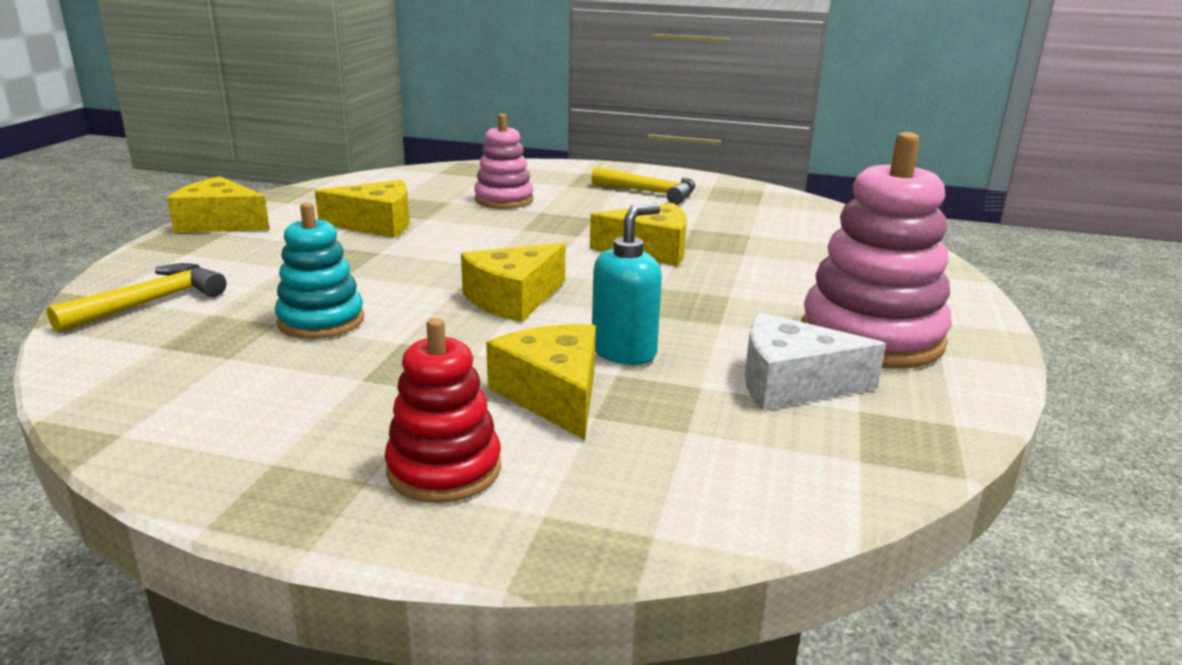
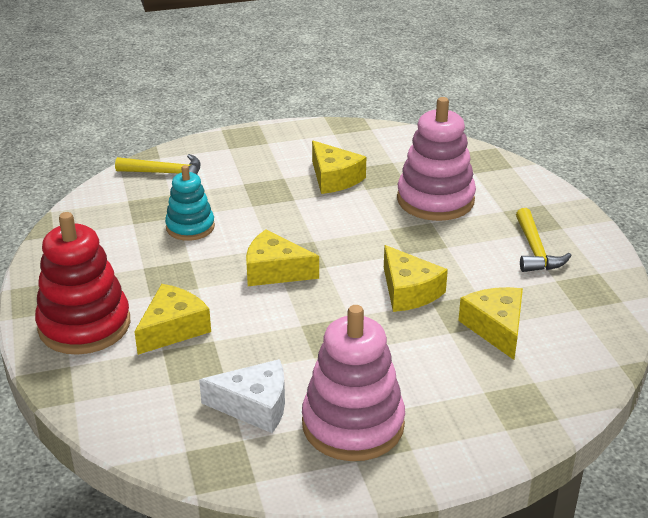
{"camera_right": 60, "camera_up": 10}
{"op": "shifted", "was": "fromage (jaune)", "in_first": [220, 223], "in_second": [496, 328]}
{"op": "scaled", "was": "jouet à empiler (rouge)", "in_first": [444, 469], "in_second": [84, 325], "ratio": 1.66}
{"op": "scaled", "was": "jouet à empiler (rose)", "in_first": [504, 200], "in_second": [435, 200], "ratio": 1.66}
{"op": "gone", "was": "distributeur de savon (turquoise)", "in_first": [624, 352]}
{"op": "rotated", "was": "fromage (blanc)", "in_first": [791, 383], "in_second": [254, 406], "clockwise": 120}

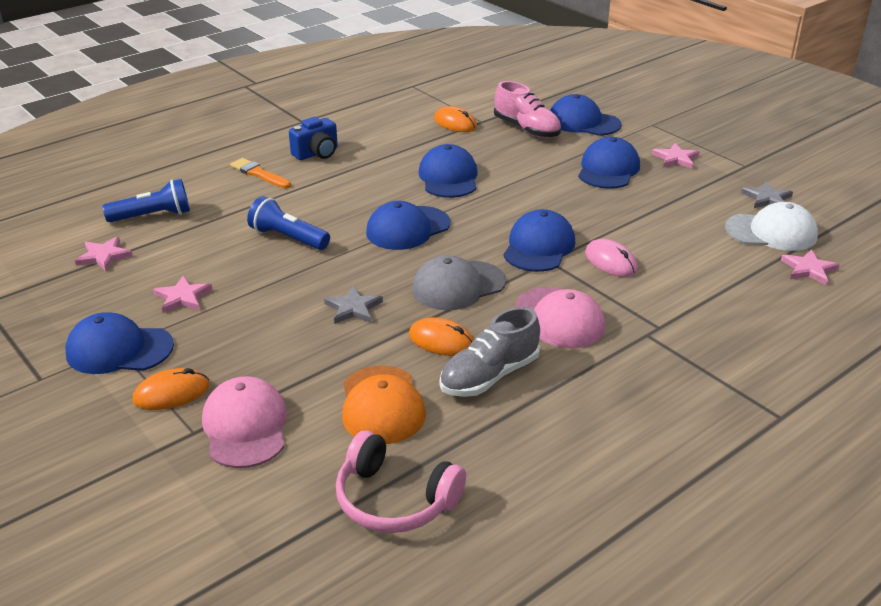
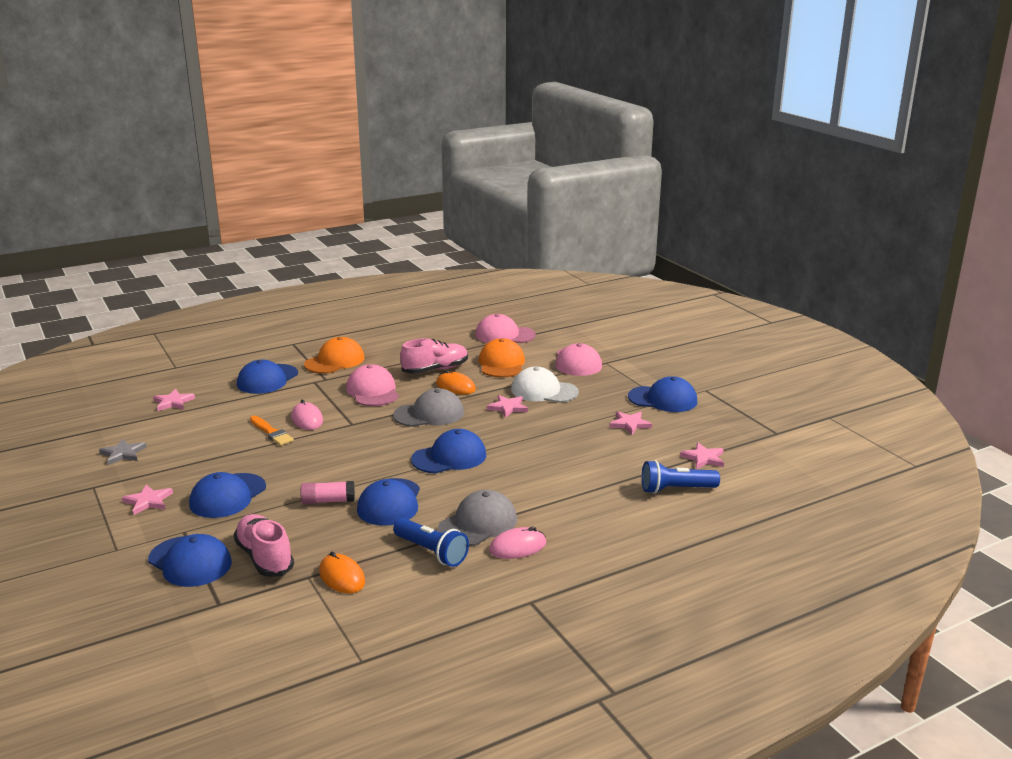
{"camera_right": -170, "camera_up": -10}
{"op": "gone", "was": "souris (orange)", "in_first": [171, 393]}
{"op": "shifted", "was": "pinceau (orange)", "in_first": [259, 174], "in_second": [271, 432]}
{"op": "shifted", "was": "lampe de poche (bleu)", "in_first": [288, 238], "in_second": [431, 552]}
{"op": "swapped", "was": "appareil photo (bleu)", "now": "souris (rose)", "in_first": [317, 153], "in_second": [517, 547]}
{"op": "repainted", "was": "étoile (gris)", "now": "étoile (rose)", "in_first": [353, 308], "in_second": [508, 408]}
{"op": "swapped", "was": "casque audio (rose)", "now": "casquette (rose)", "in_first": [394, 500], "in_second": [504, 335]}
{"op": "repainted", "was": "chaussure (gris)", "now": "chaussure (rose)", "in_first": [489, 376], "in_second": [435, 370]}
{"op": "shifted", "was": "casquette (bleu)", "in_first": [539, 247], "in_second": [267, 379]}
{"op": "shifted", "was": "casquette (blanc)", "in_first": [771, 232], "in_second": [544, 391]}
{"op": "new", "now": "bâton de colle (rose)", "in_second": [328, 501]}
{"op": "new", "now": "casquette (orange)", "in_second": [335, 361]}
{"op": "new", "now": "casquette (gris)", "in_second": [478, 524]}

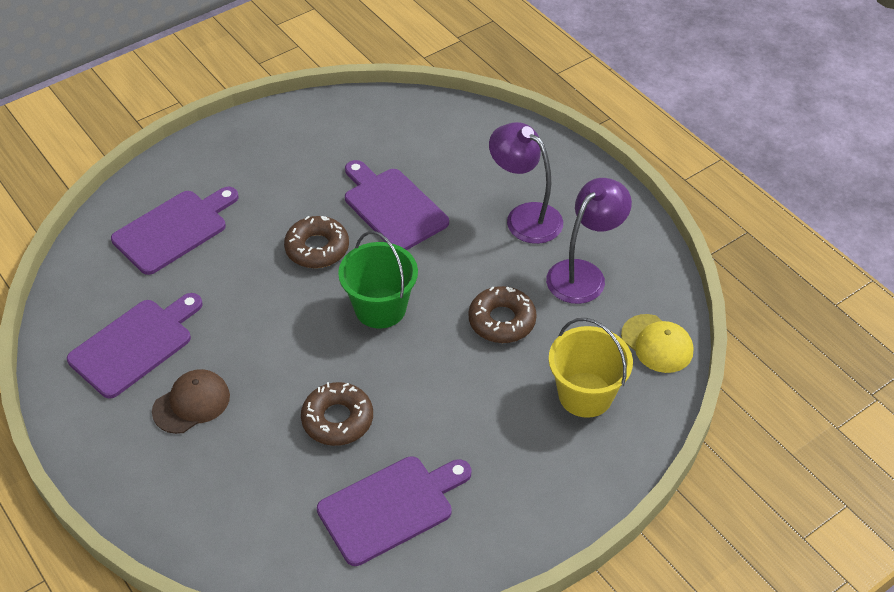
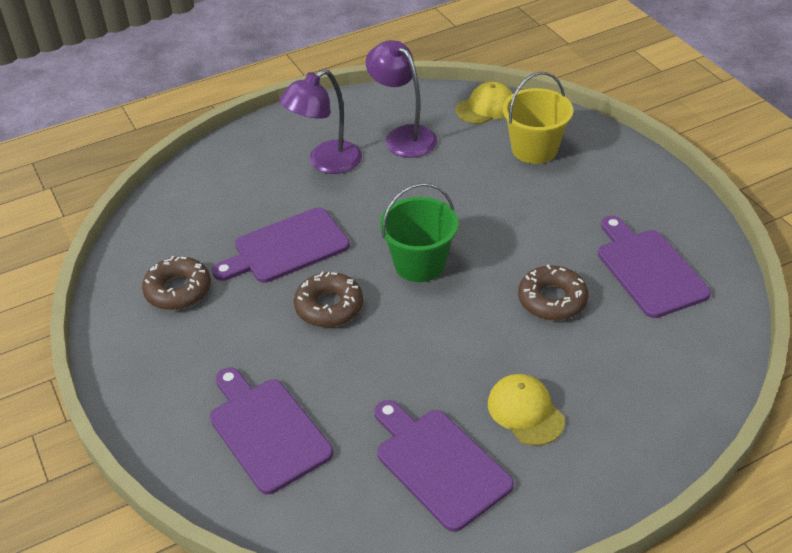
{"camera_right": -80, "camera_up": -5}
{"op": "repainted", "was": "casquette (marron)", "now": "casquette (jaune)", "in_first": [191, 403], "in_second": [525, 411]}
{"op": "shifted", "was": "beignet (marron)", "in_first": [502, 321], "in_second": [178, 290]}

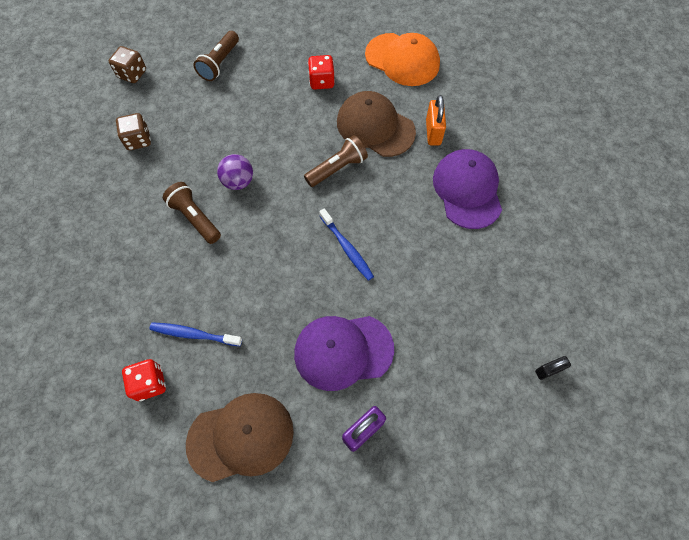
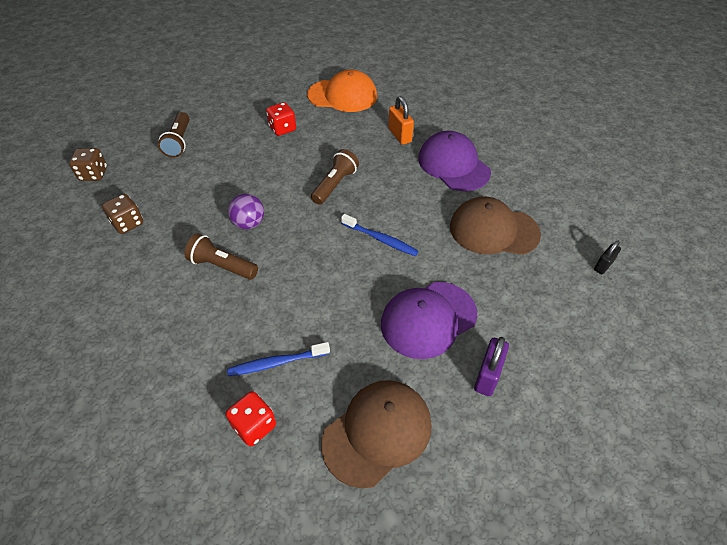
{"camera_right": -25, "camera_up": -15}
{"op": "shifted", "was": "casquette (marron)", "in_first": [375, 127], "in_second": [493, 230]}

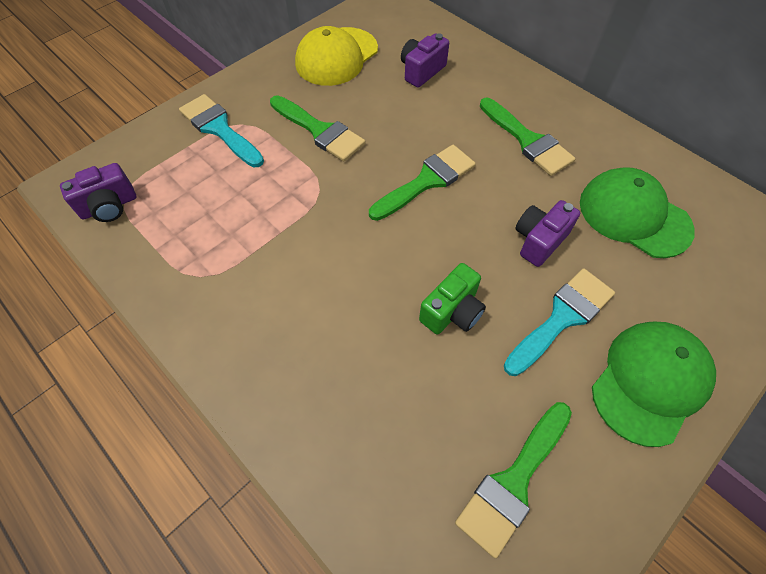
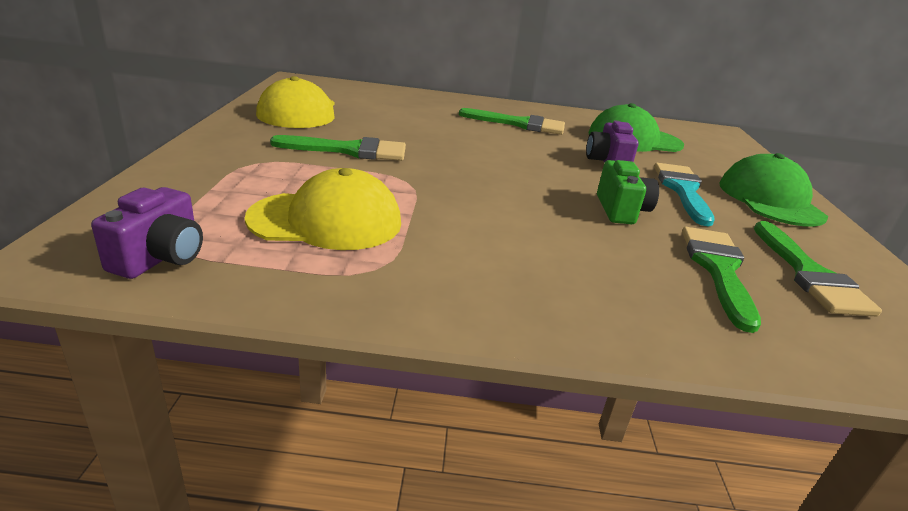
{"camera_right": -45, "camera_up": -30}
{"op": "gone", "was": "pinceau (turquoise)", "in_first": [219, 129]}
{"op": "shifted", "was": "pinceau (vert)", "in_first": [427, 181], "in_second": [718, 270]}
{"op": "gone", "was": "appareil photo (violet)", "in_first": [421, 71]}
{"op": "new", "now": "casquette (jaune)", "in_second": [326, 220]}

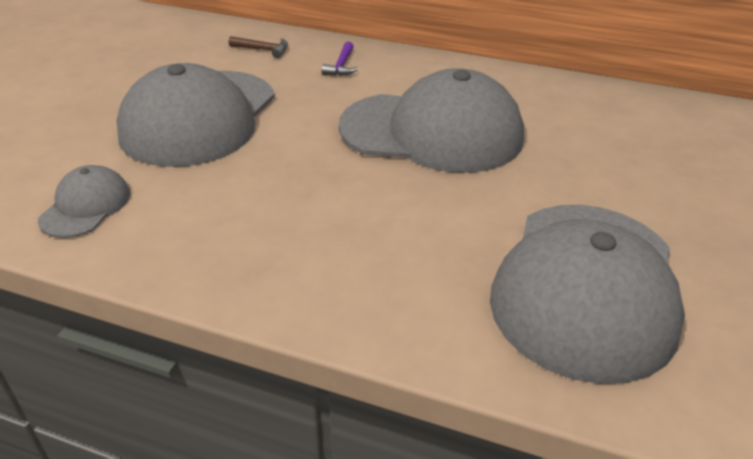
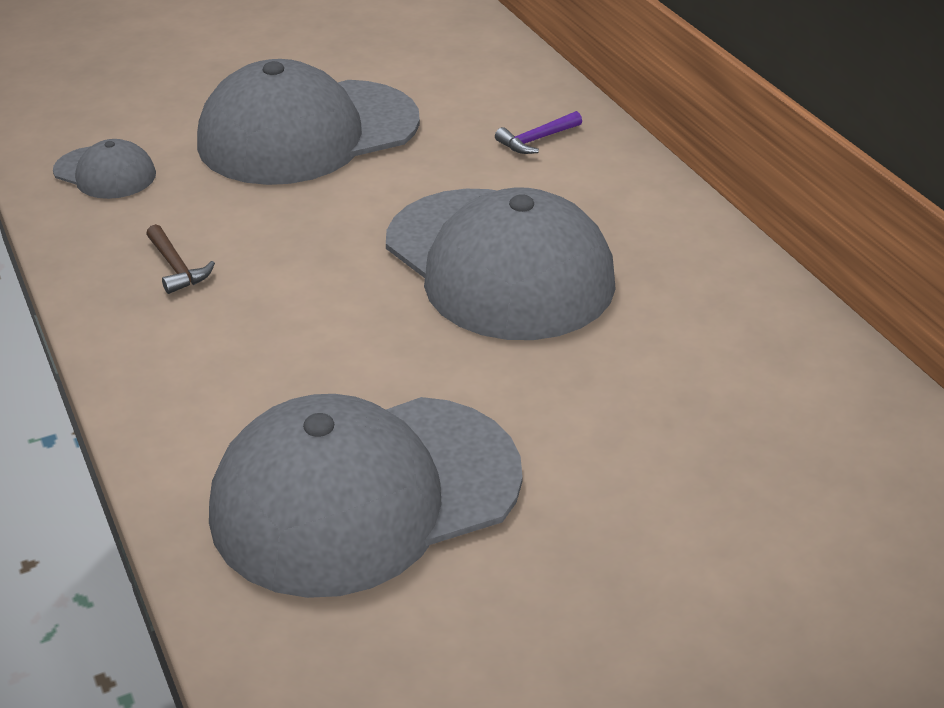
{"camera_right": 45, "camera_up": 0}
{"op": "rotated", "was": "casquette (gris)", "in_first": [86, 206], "in_second": [105, 173], "clockwise": 60}
{"op": "shifted", "was": "marteau (marron)", "in_first": [263, 50], "in_second": [177, 268]}

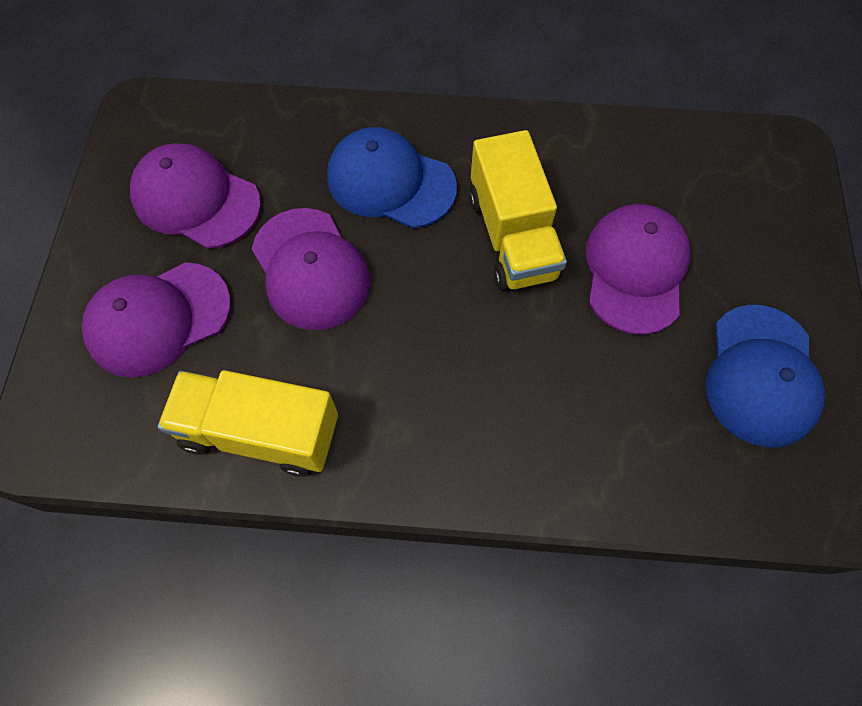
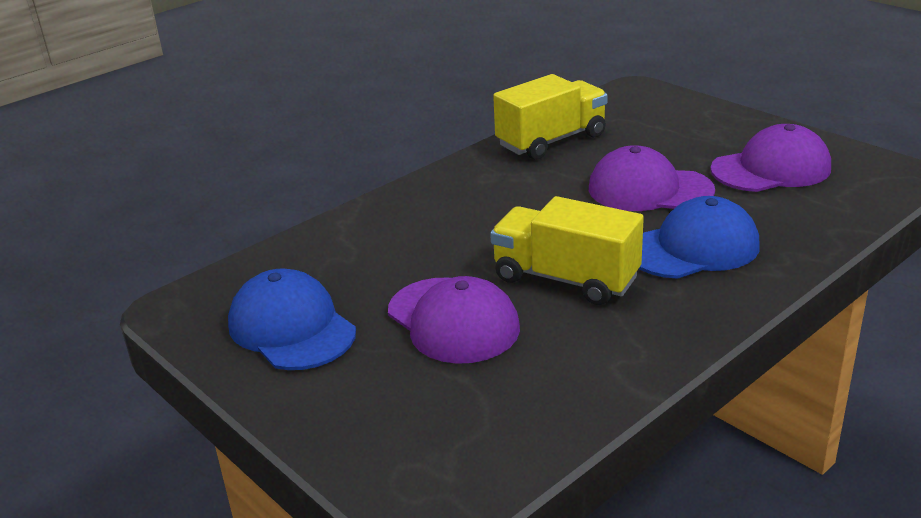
{"camera_right": 135, "camera_up": -35}
{"op": "gone", "was": "casquette (violet)", "in_first": [158, 319]}

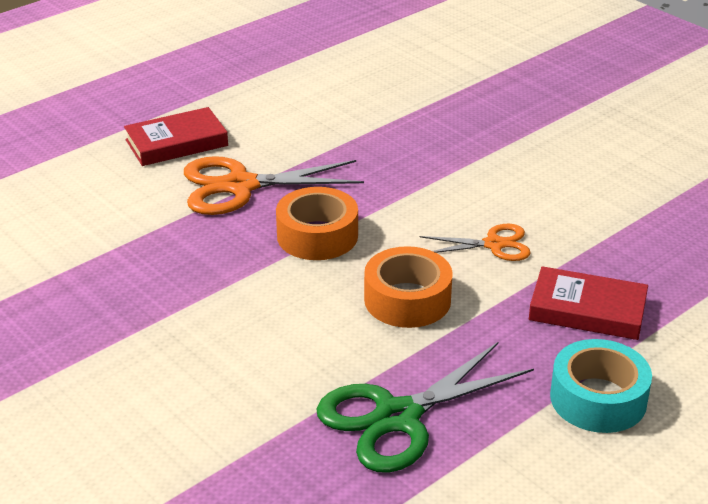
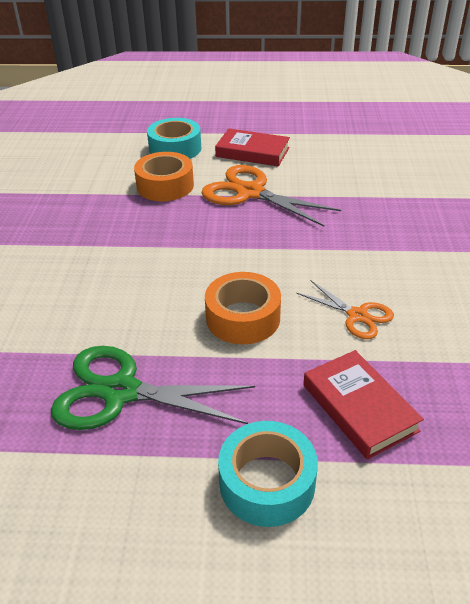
{"camera_right": 45, "camera_up": 5}
{"op": "shifted", "was": "ruban adhésif (orange)", "in_first": [317, 236], "in_second": [165, 186]}
{"op": "new", "now": "ruban adhésif (turquoise)", "in_second": [175, 148]}

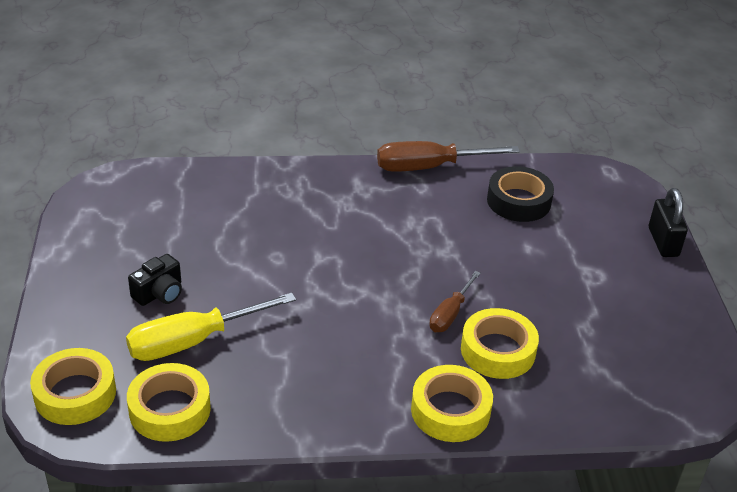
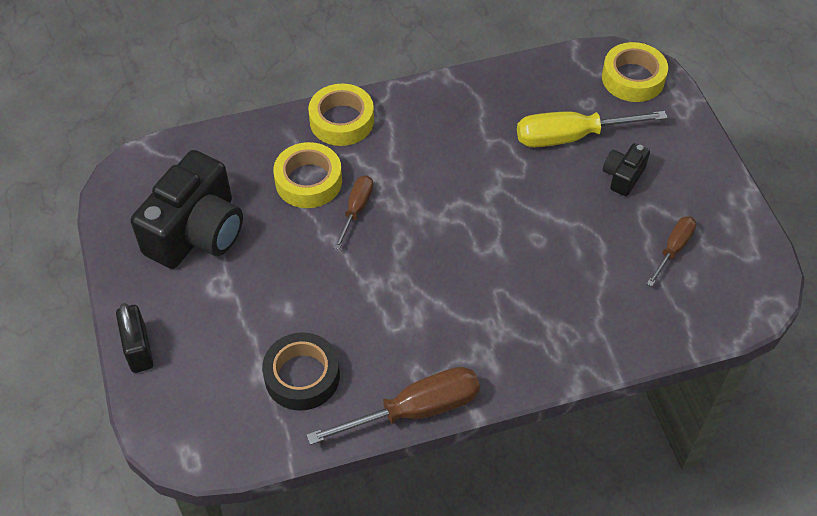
{"camera_right": 170, "camera_up": 15}
{"op": "rotated", "was": "tournevis (jaune)", "in_first": [192, 341], "in_second": [570, 137], "clockwise": -150}
{"op": "gone", "was": "ruban adhésif (jaune)", "in_first": [170, 409]}
{"op": "new", "now": "appareil photo (noir)", "in_second": [197, 232]}
{"op": "new", "now": "tournevis (marron)", "in_second": [674, 248]}

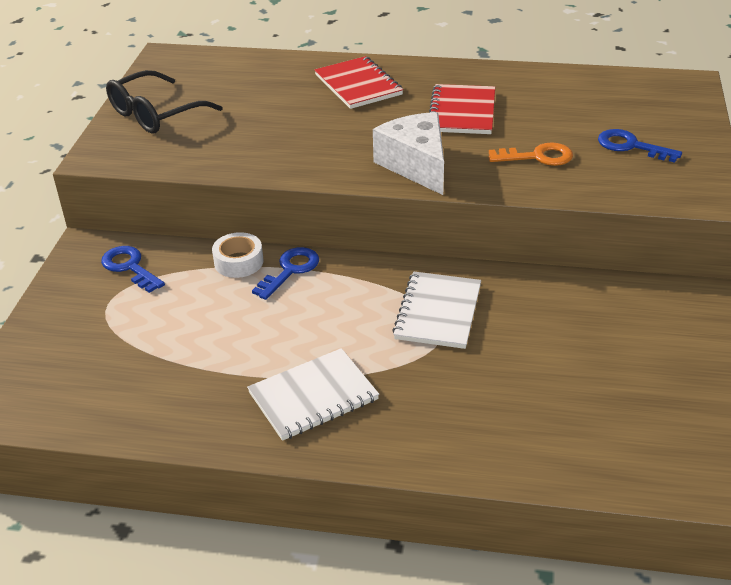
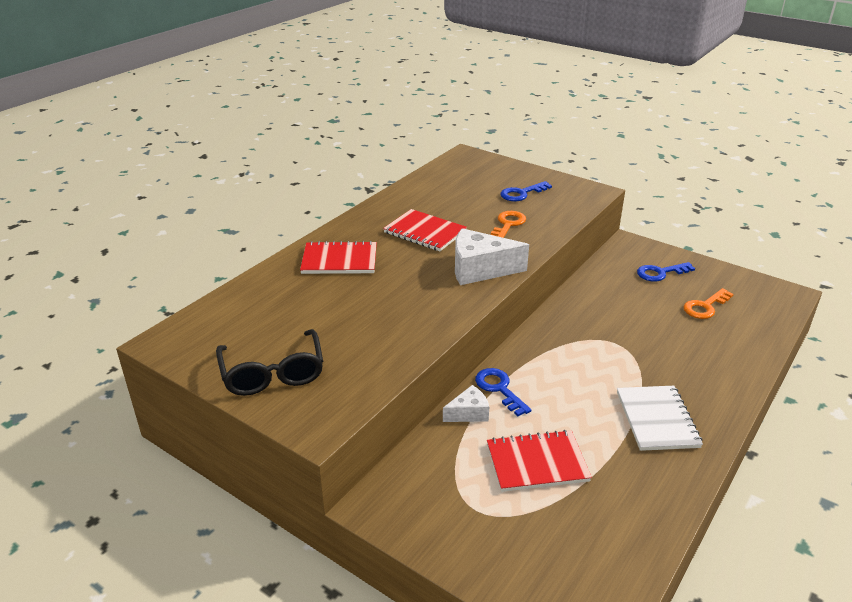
{"camera_right": -65, "camera_up": -5}
{"op": "shifted", "was": "clé (bleu)", "in_first": [130, 267], "in_second": [660, 273]}
{"op": "swapped", "was": "ruban adhésif (blanc)", "now": "fromage (blanc)", "in_first": [238, 262], "in_second": [468, 413]}
{"op": "gone", "was": "carnet (blanc)", "in_first": [438, 312]}
{"op": "new", "now": "carnet (rouge)", "in_second": [537, 463]}
{"op": "new", "now": "clé (orange)", "in_second": [705, 307]}

